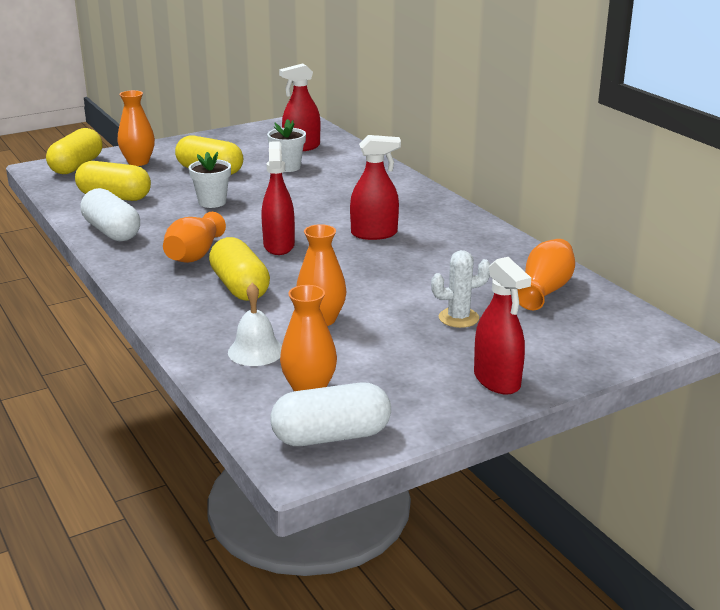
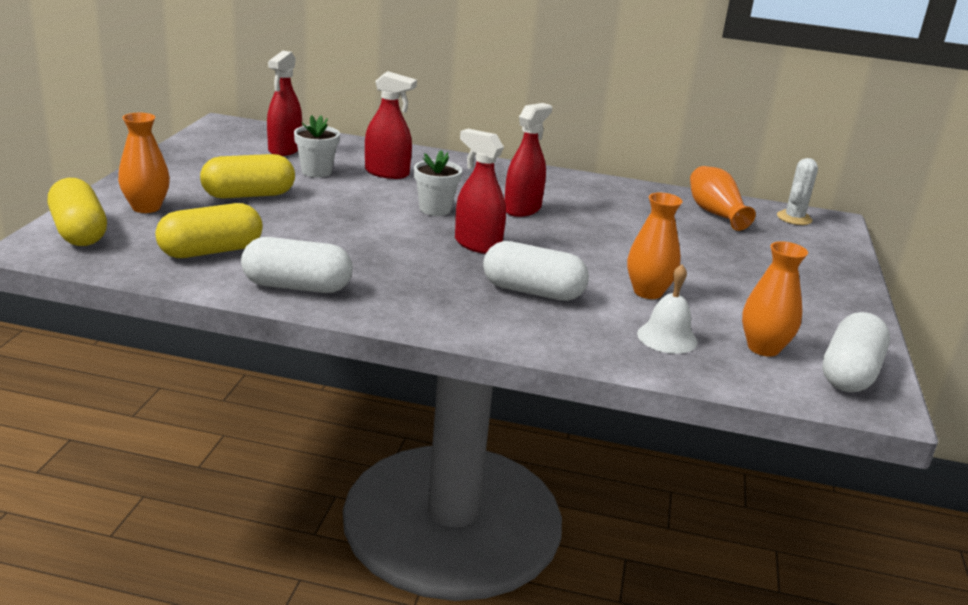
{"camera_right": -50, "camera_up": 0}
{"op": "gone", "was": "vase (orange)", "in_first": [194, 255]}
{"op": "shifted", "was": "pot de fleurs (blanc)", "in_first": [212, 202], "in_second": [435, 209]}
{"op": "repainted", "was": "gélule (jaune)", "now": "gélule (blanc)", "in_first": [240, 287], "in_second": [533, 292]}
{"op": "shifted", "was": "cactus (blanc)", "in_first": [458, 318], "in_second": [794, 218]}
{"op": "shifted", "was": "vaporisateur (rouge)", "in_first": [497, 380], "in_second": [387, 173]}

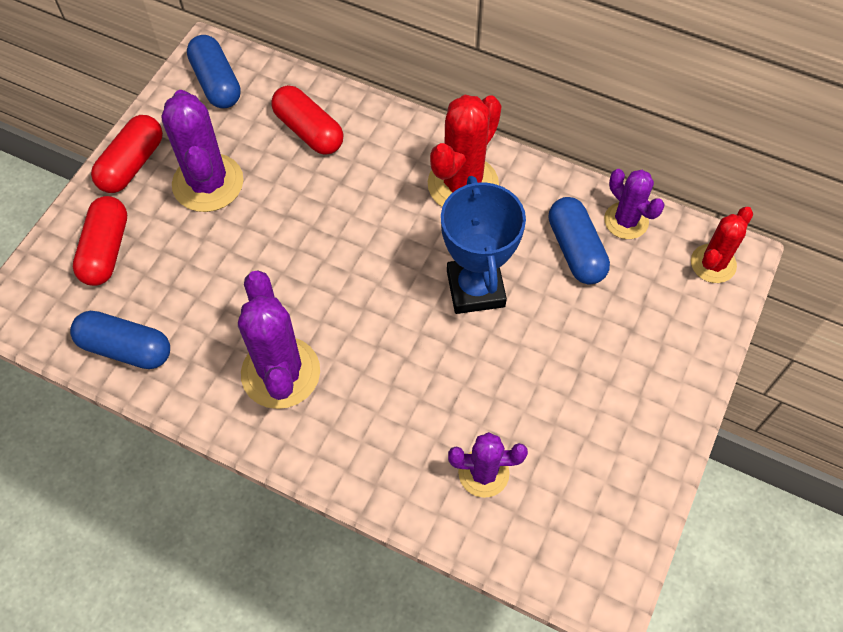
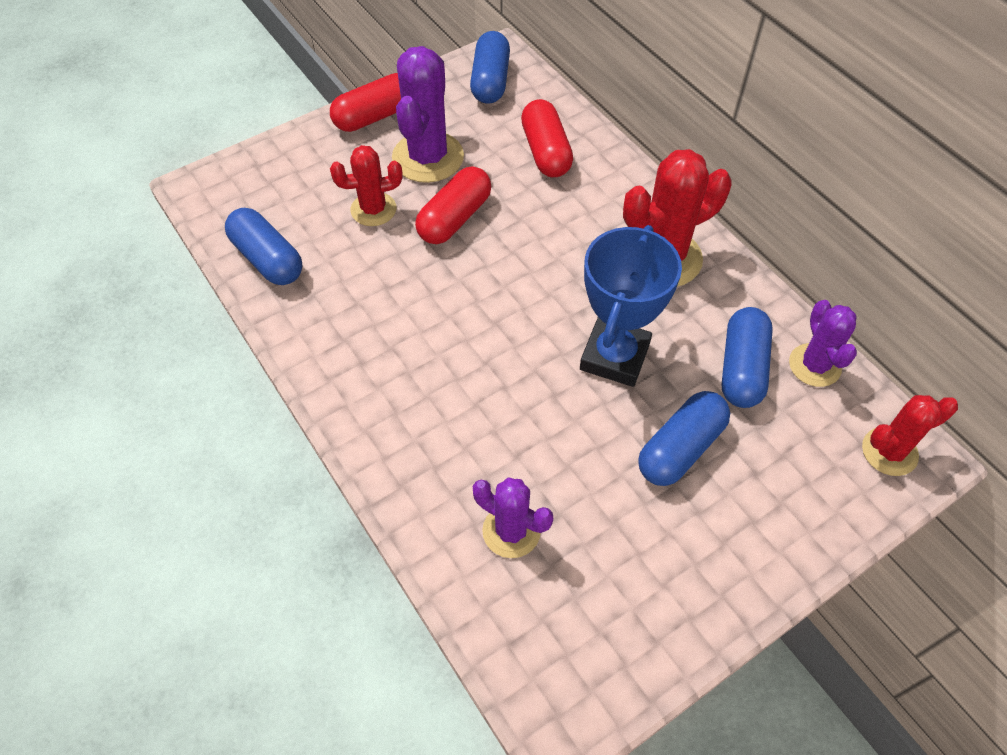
{"camera_right": 30, "camera_up": -5}
{"op": "shifted", "was": "gélule (rouge)", "in_first": [106, 250], "in_second": [454, 218]}
{"op": "gone", "was": "cactus (violet)", "in_first": [280, 373]}
{"op": "new", "now": "cactus (rouge)", "in_second": [373, 209]}
{"op": "new", "now": "gélule (bleu)", "in_second": [680, 448]}

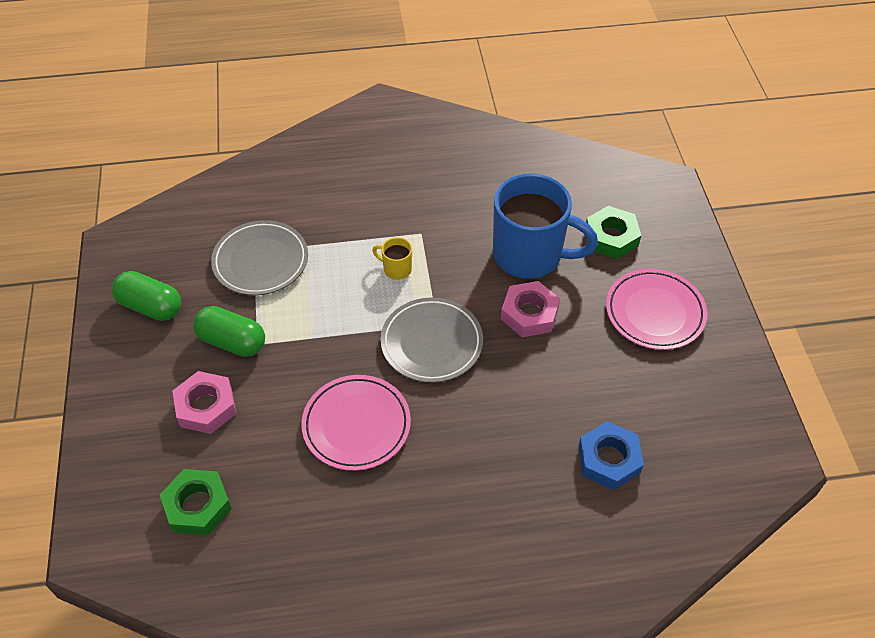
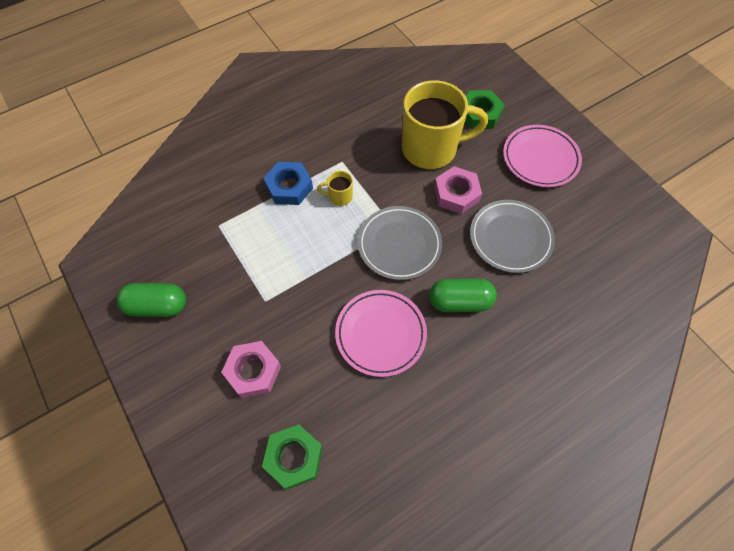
{"camera_right": -25, "camera_up": 10}
{"op": "shifted", "was": "gélule (vert)", "in_first": [232, 342], "in_second": [460, 301]}
{"op": "shifted", "was": "assiette (gris)", "in_first": [261, 261], "in_second": [510, 238]}
{"op": "repainted", "was": "tasse (bleu)", "now": "tasse (jaune)", "in_first": [530, 255], "in_second": [431, 149]}
{"op": "shifted", "was": "écrou (bleu)", "in_first": [609, 460], "in_second": [289, 187]}

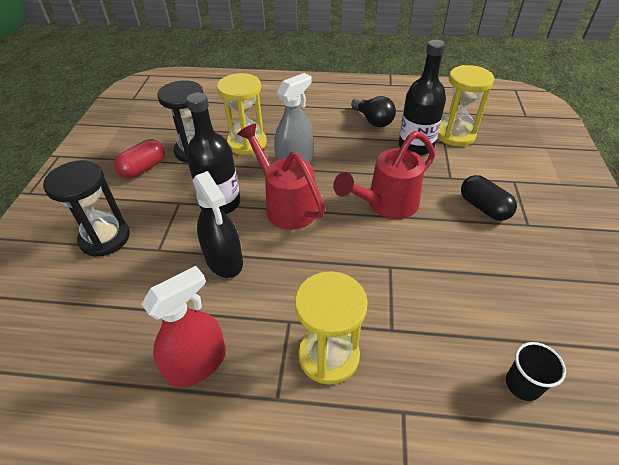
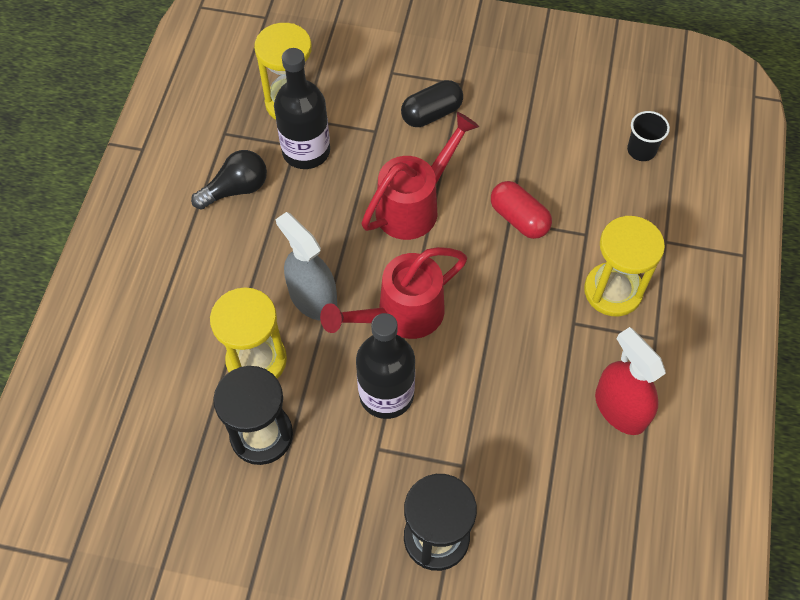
{"camera_right": -85, "camera_up": 15}
{"op": "shifted", "was": "gélule (rouge)", "in_first": [143, 168], "in_second": [519, 219]}
{"op": "gone", "was": "vaporisateur (noir)", "in_first": [224, 260]}
{"op": "rotated", "was": "arrosoir (rouge)", "in_first": [386, 205], "in_second": [414, 206], "clockwise": -105}

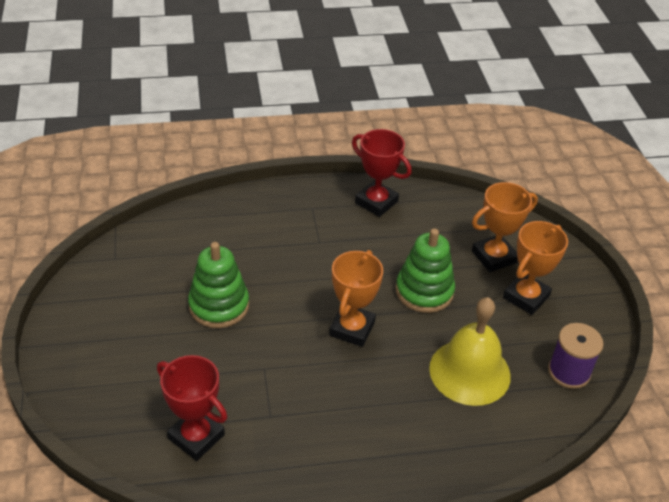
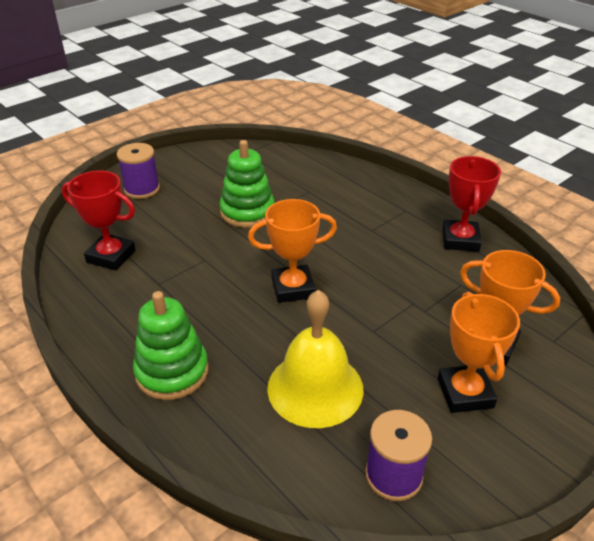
{"camera_right": 60, "camera_up": -5}
{"op": "rotated", "was": "trophée (rouge)", "in_first": [196, 437], "in_second": [111, 256], "clockwise": -75}
{"op": "shifted", "was": "jouet à empiler (vert)", "in_first": [424, 291], "in_second": [172, 372]}
{"op": "rotated", "was": "trophée (orange)", "in_first": [526, 297], "in_second": [465, 393], "clockwise": 75}
{"op": "new", "now": "bobine (violet)", "in_second": [142, 189]}

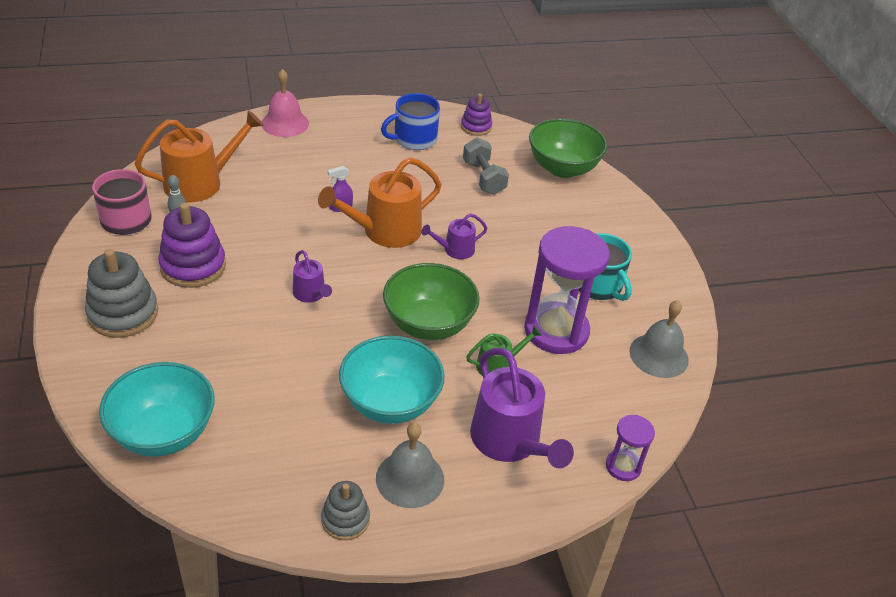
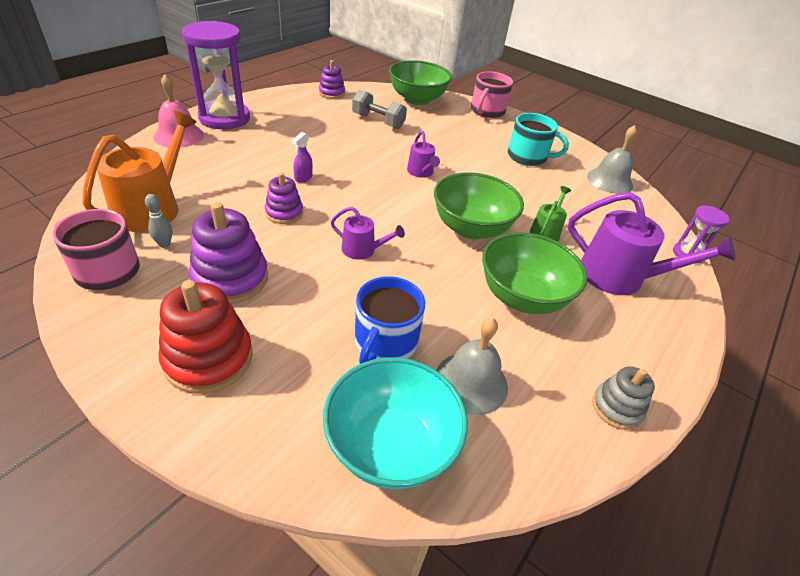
{"camera_right": -40, "camera_up": 0}
{"op": "repainted", "was": "jouet à empiler (gris)", "now": "jouet à empiler (rouge)", "in_first": [123, 313], "in_second": [208, 358]}
{"op": "gone", "was": "arrosoir (orange)", "in_first": [385, 231]}
{"op": "repainted", "was": "bol (turquoise)", "now": "bol (vert)", "in_first": [390, 403], "in_second": [522, 297]}
{"op": "shifted", "was": "cloche (gris)", "in_first": [410, 478], "in_second": [471, 382]}
{"op": "shifted", "was": "tasse (bleu)", "in_first": [414, 139], "in_second": [385, 342]}
{"op": "rotated", "was": "arrosoir (violet)", "in_first": [455, 250], "in_second": [421, 172], "clockwise": -45}
{"op": "shifted", "was": "sablier (violet)", "in_first": [556, 330], "in_second": [224, 118]}
{"op": "new", "now": "jouet à empiler (violet)", "in_second": [284, 213]}
{"op": "new", "now": "tasse (rose)", "in_second": [487, 111]}

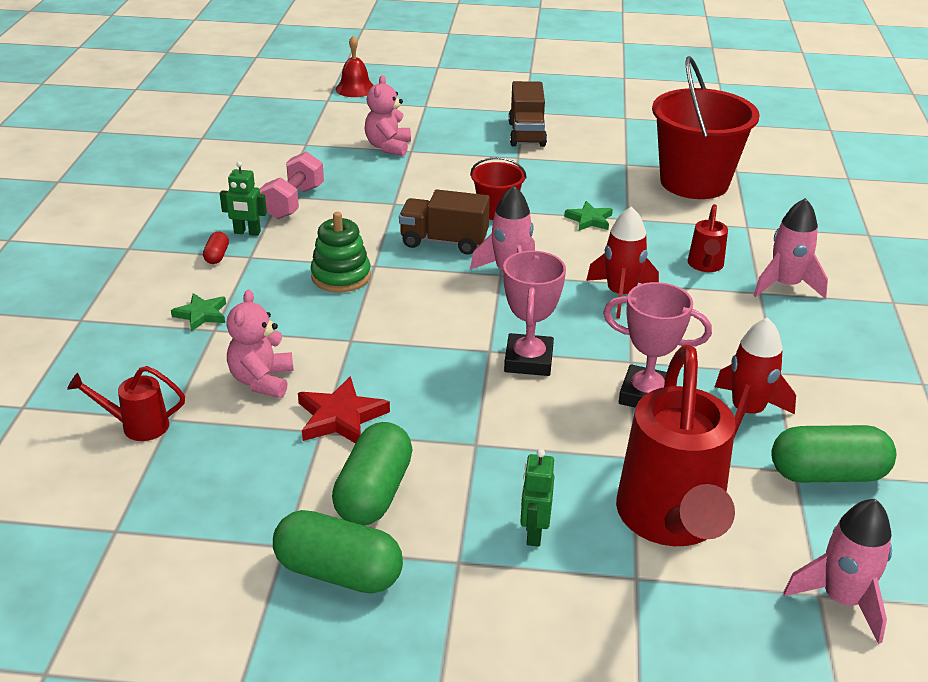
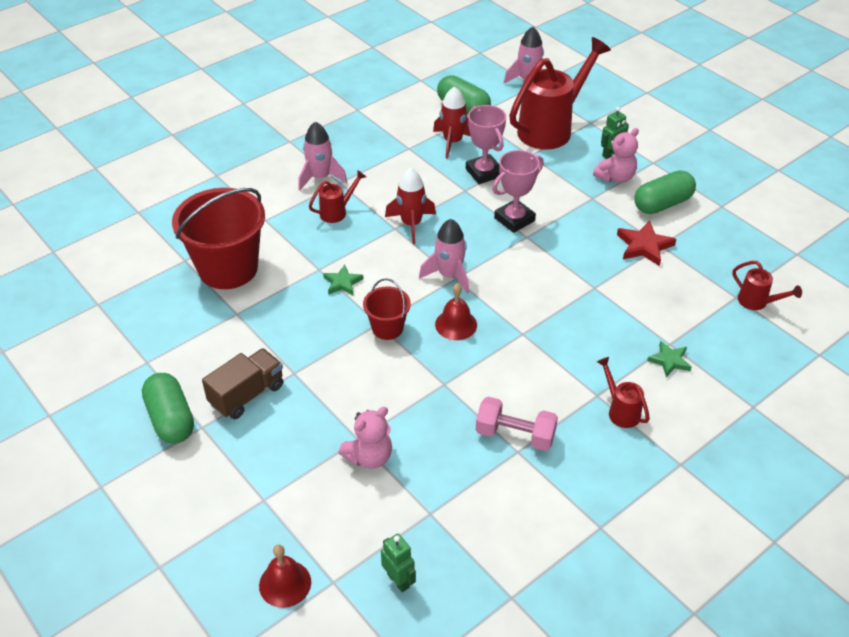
{"camera_right": -135, "camera_up": 10}
{"op": "swapped", "was": "gélule (rouge)", "now": "arrosoir (rouge)", "in_first": [217, 256], "in_second": [620, 410]}
{"op": "shifted", "was": "robot (vert)", "in_first": [247, 232], "in_second": [398, 580]}
{"op": "shifted", "was": "ours en peluche (rose)", "in_first": [262, 381], "in_second": [615, 177]}
{"op": "rotated", "was": "haltère (rose)", "in_first": [294, 202], "in_second": [515, 435], "clockwise": 45}
{"op": "shifted", "was": "gélule (vert)", "in_first": [338, 572], "in_second": [171, 419]}
{"op": "gone", "was": "jouet à empiler (vert)", "in_first": [341, 276]}
{"op": "swapped", "was": "camion (marron)", "now": "cloche (rouge)", "in_first": [444, 241], "in_second": [456, 324]}

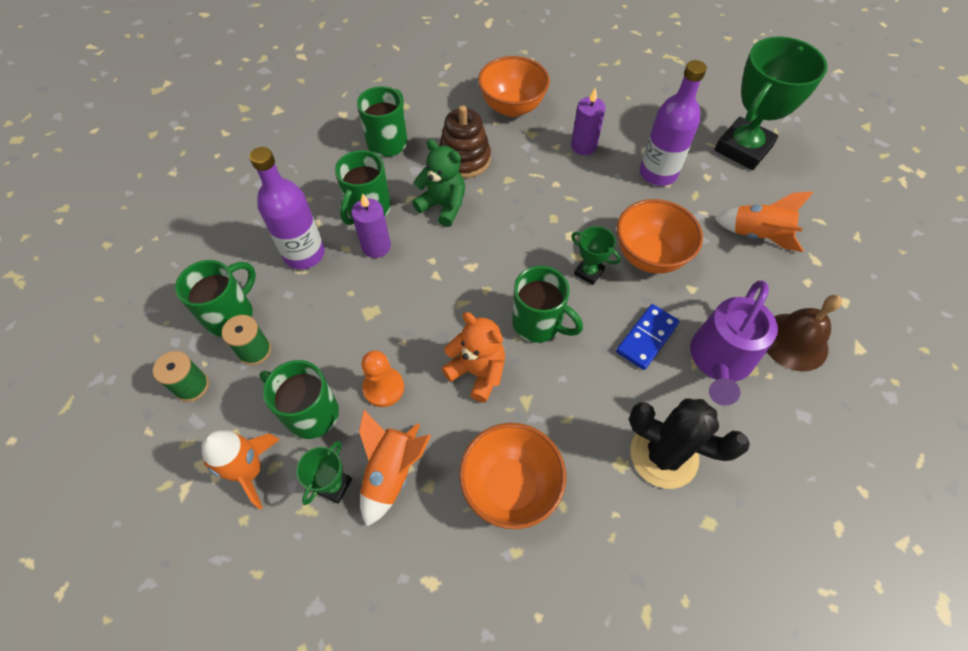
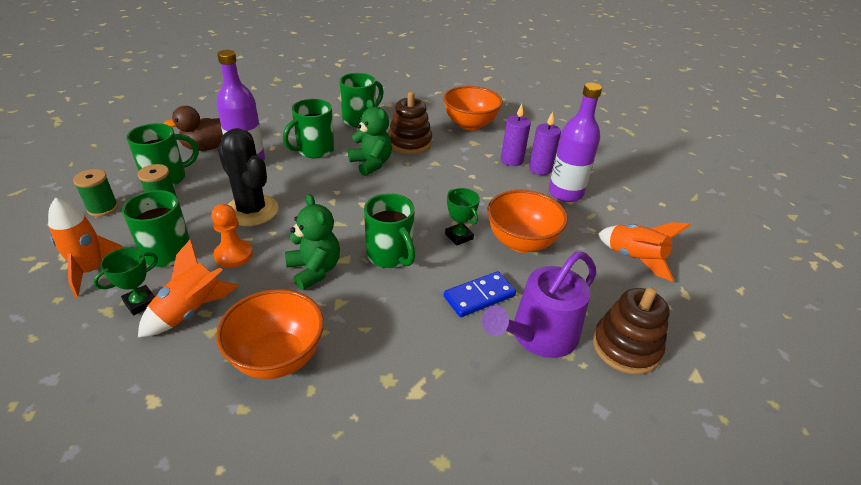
{"camera_right": 20, "camera_up": -20}
{"op": "shifted", "was": "bougie (violet)", "in_first": [376, 246], "in_second": [540, 169]}
{"op": "repainted", "was": "ours en peluche (orange)", "now": "ours en peluche (vert)", "in_first": [477, 372], "in_second": [314, 270]}
{"op": "shifted", "was": "cactus (noir)", "in_first": [664, 455], "in_second": [251, 210]}
{"op": "gone", "was": "trophée (vert)", "in_first": [743, 148]}
{"op": "swapped", "was": "cloche (marron)", "now": "jouet à empiler (marron)", "in_first": [794, 341], "in_second": [626, 347]}
{"op": "new", "now": "canard (marron)", "in_second": [207, 147]}

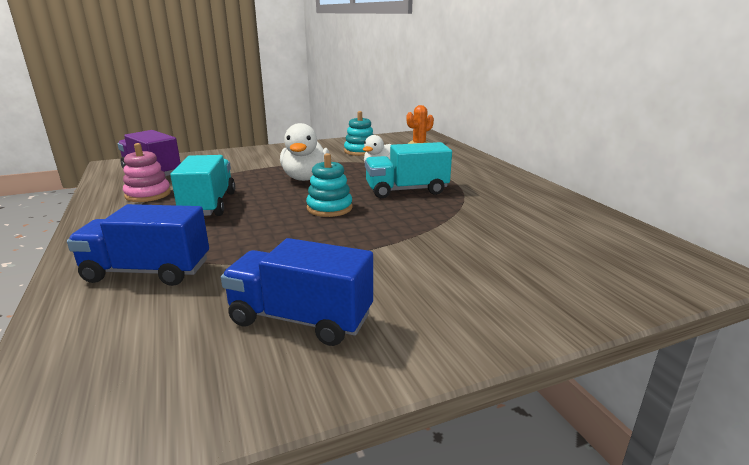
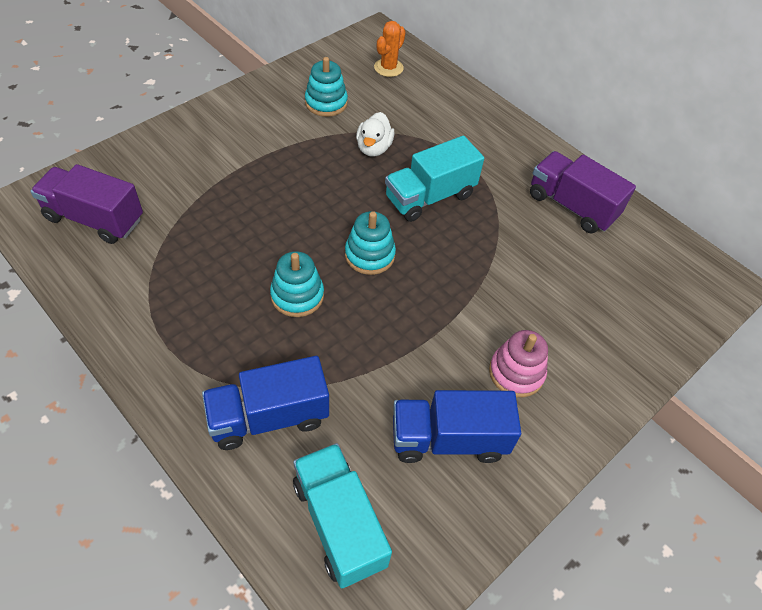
{"camera_right": -25, "camera_up": 30}
{"op": "shifted", "was": "jouet à empiler (rose)", "in_first": [148, 194], "in_second": [516, 373]}
{"op": "shifted", "was": "camion (turquoise)", "in_first": [209, 205], "in_second": [339, 523]}
{"op": "gone", "was": "canard (blanc)", "in_first": [306, 178]}
{"op": "new", "now": "jouet à empiler (turquoise)", "in_second": [297, 295]}
{"op": "new", "now": "camion (violet)", "in_second": [572, 206]}

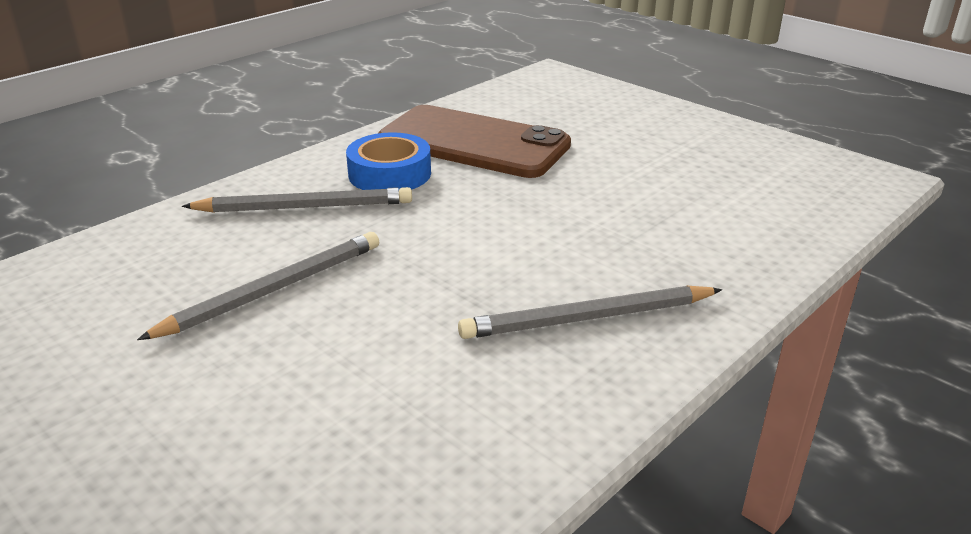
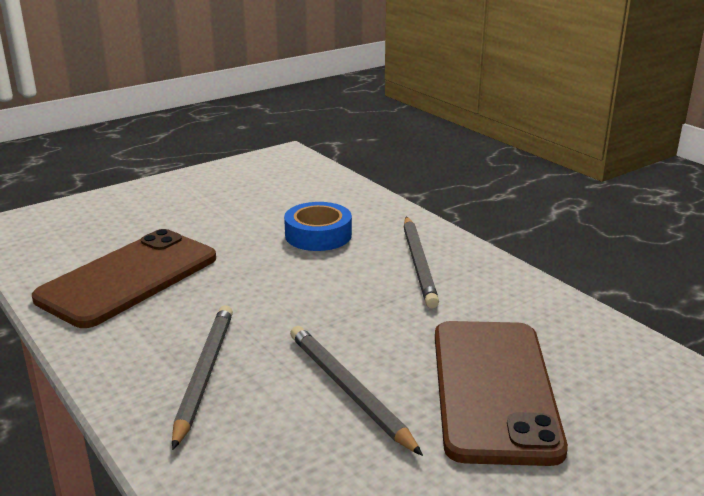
{"camera_right": -80, "camera_up": -5}
{"op": "shifted", "was": "ruban adhésif (bleu)", "in_first": [390, 174], "in_second": [318, 235]}
{"op": "new", "now": "téléphone (marron)", "in_second": [493, 389]}

